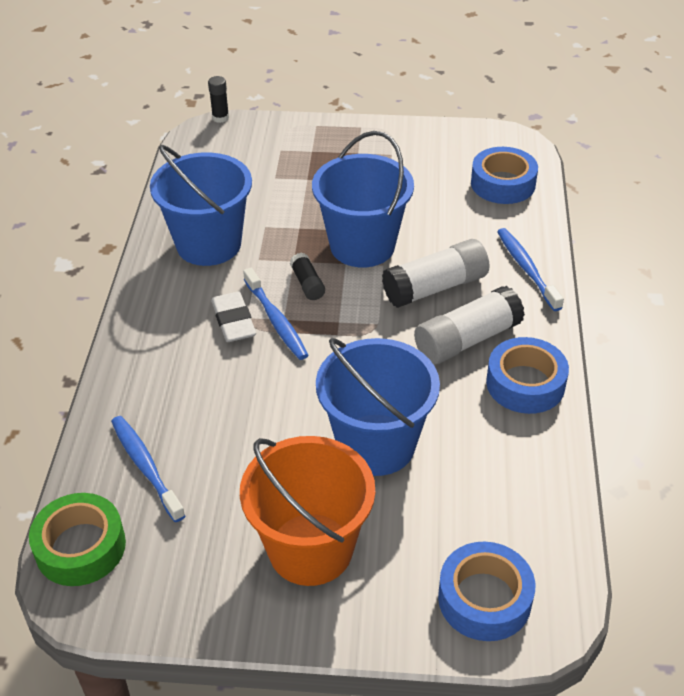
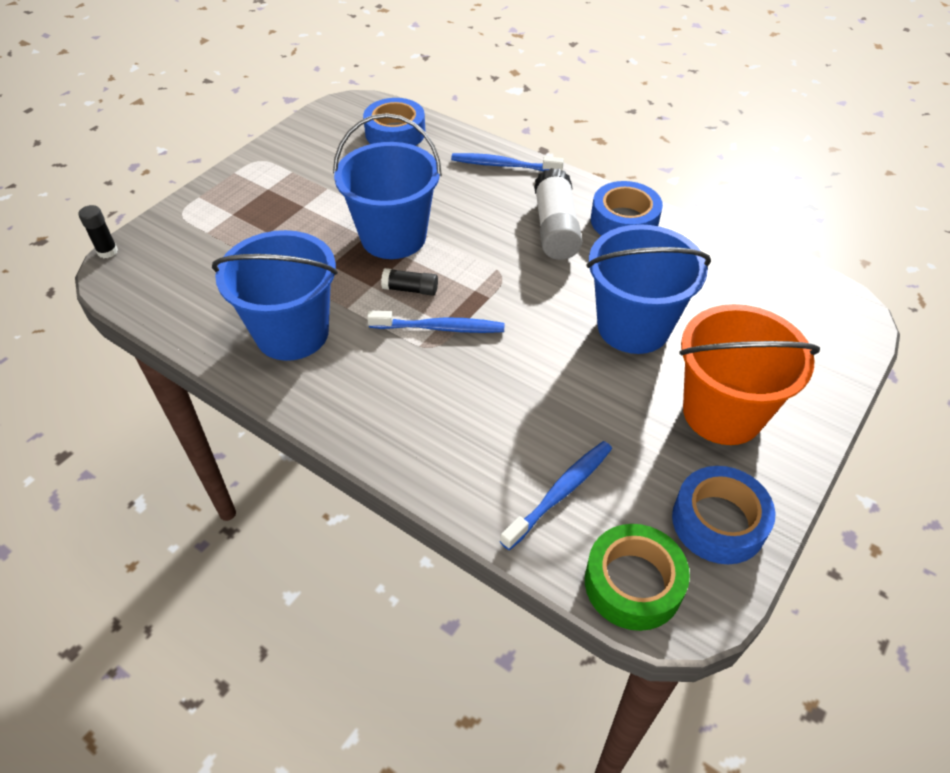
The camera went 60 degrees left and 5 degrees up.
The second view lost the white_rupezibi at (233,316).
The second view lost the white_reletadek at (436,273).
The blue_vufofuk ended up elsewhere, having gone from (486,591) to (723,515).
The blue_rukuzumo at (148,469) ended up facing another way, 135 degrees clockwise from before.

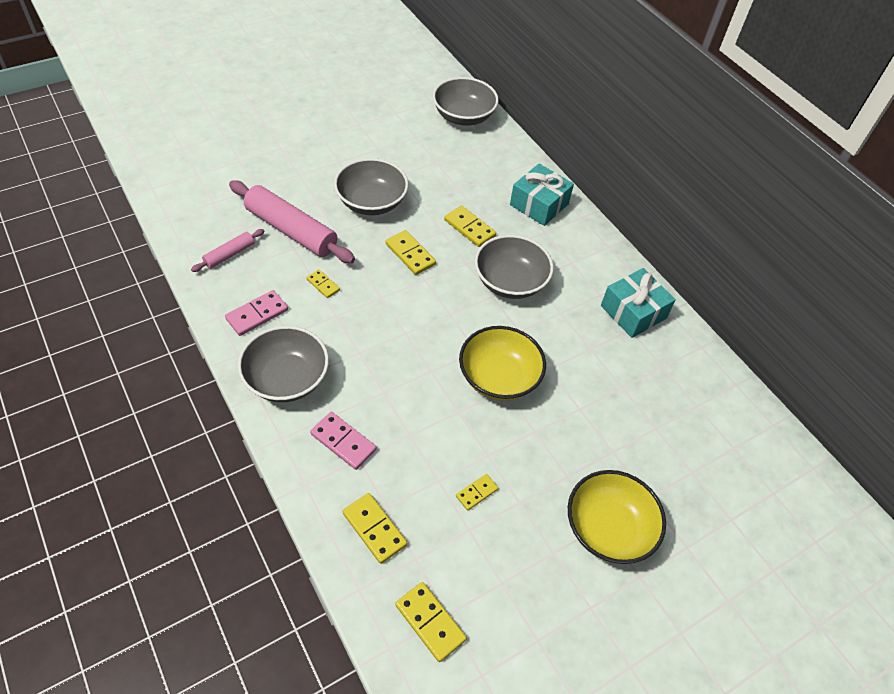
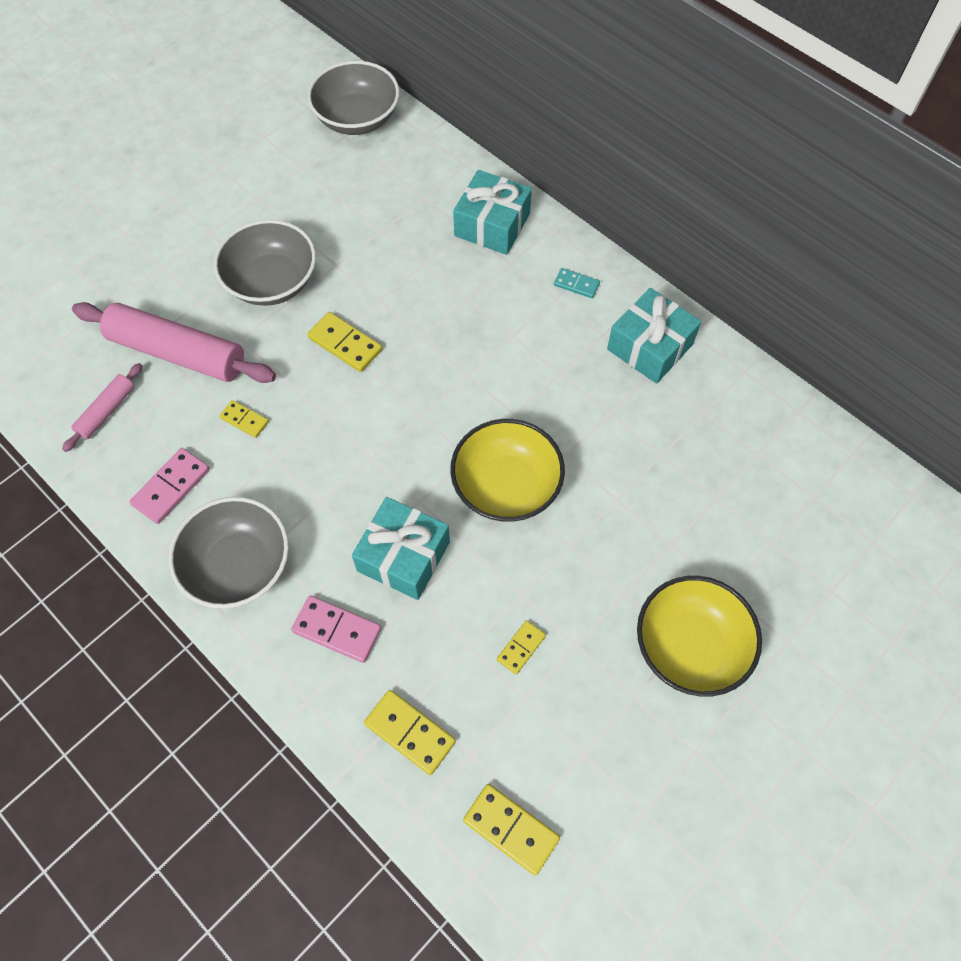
The camera went 10 degrees left and 10 degrees up.
The second view lost the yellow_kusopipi at (470,226).
The second view lost the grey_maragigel at (514,267).
The second view gained the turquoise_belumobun at (401,548).
The second view gained the turquoise_kusopipi at (577,283).

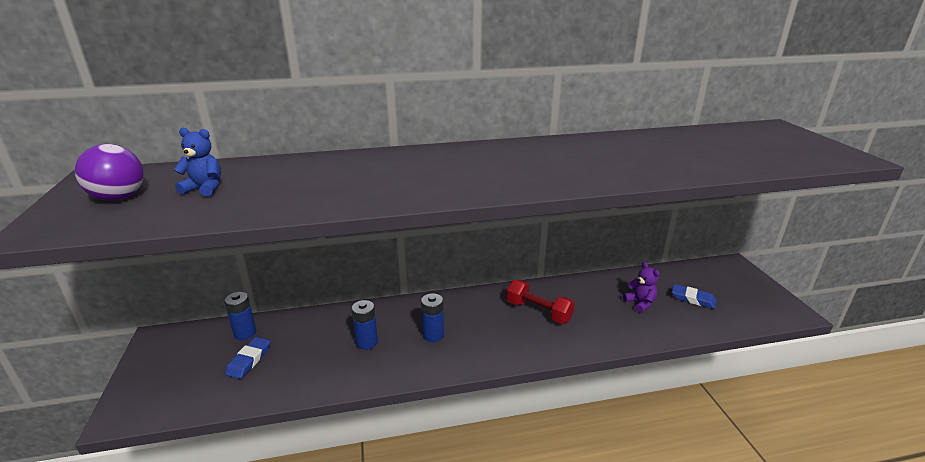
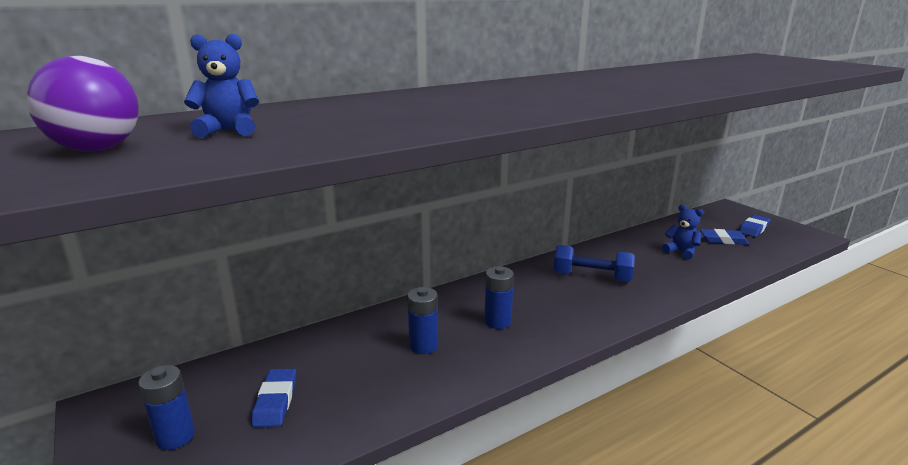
The camera went 20 degrees left and 5 degrees down.
The second view gained the blue_rupezibi at (754,226).
The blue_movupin ended up elsewhere, having gone from (240,316) to (166,407).
What was the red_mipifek at (541,302) turned into the blue_mipifek at (594,263).
What was the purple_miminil at (641,287) turned into the blue_miminil at (683,232).

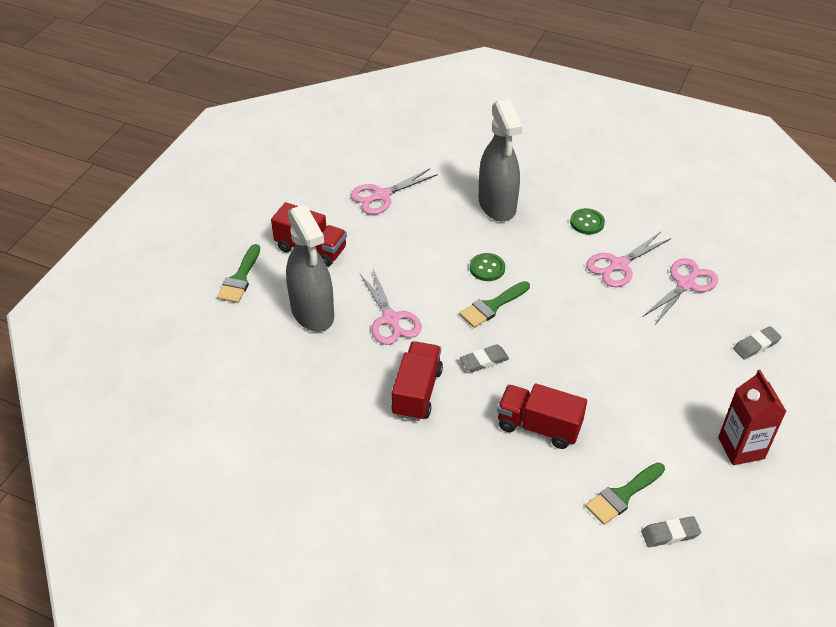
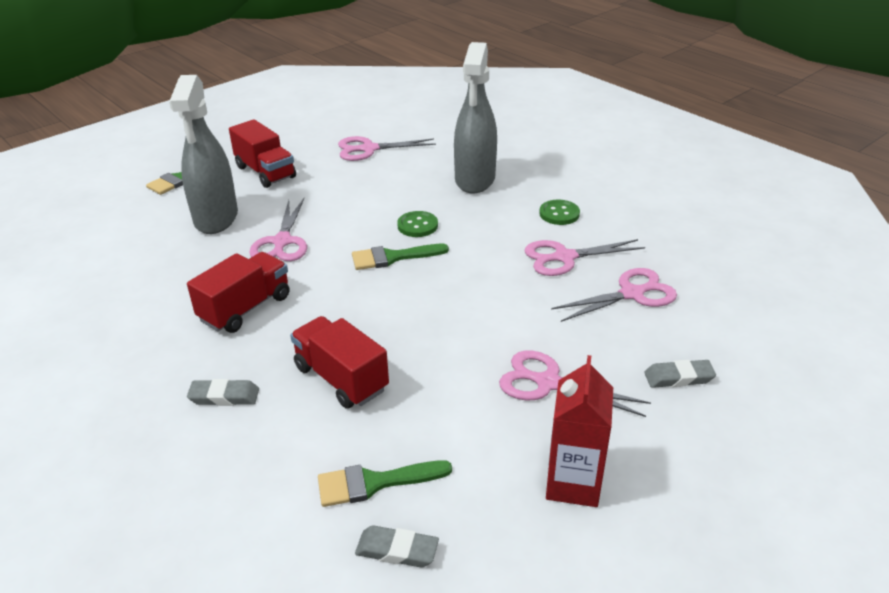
The camera went 25 degrees right and 10 degrees down.
The second view gained the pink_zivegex at (575,384).
The grey_rupezibi ended up elsewhere, having gone from (484,358) to (223,392).

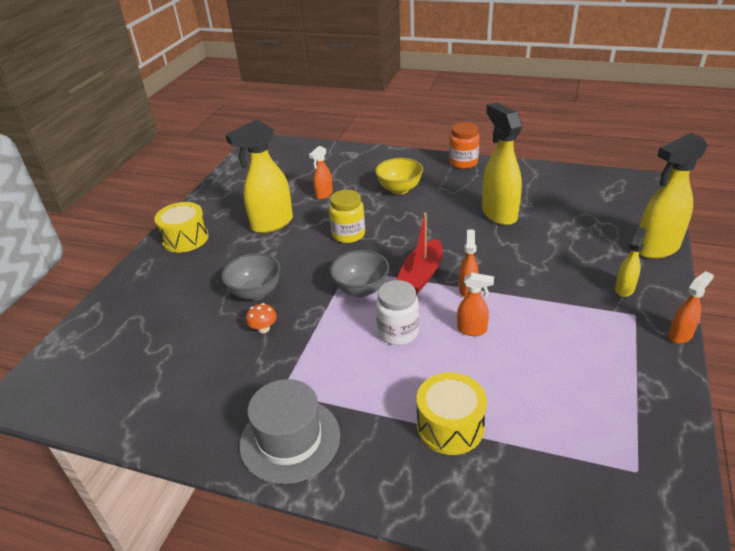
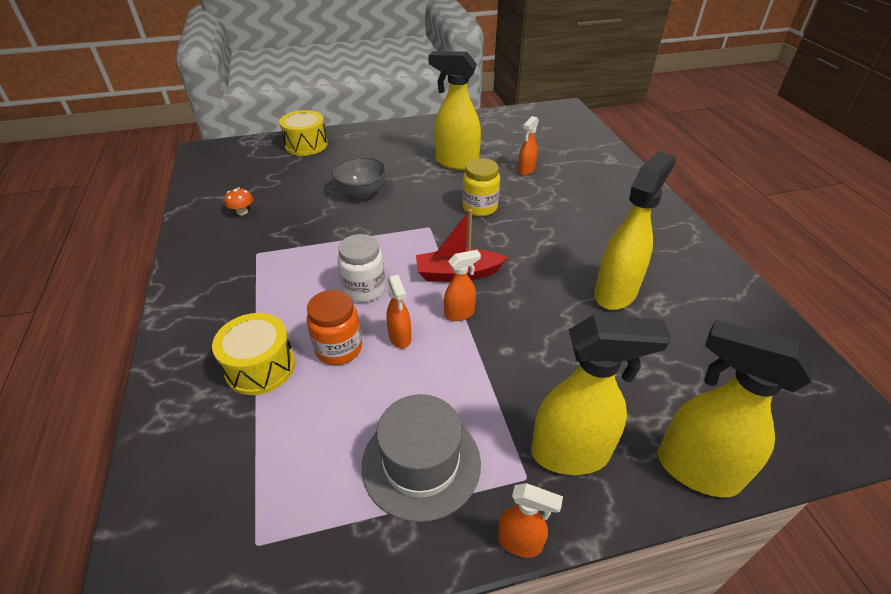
The camera went 55 degrees right and 5 degrees up.
The second view lost the grey_maragigel at (359,273).
The second view lost the yellow_maragigel at (399,176).
The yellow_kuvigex ended up elsewhere, having gone from (181,227) to (303,133).
The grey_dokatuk ended up elsewhere, having gone from (289,431) to (421,458).
The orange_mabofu ended up elsewhere, having gone from (261,318) to (238,201).
The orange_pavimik ended up elsewhere, having gone from (464,145) to (334,327).
The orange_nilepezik at (321,172) ended up facing another way, 60 degrees counterclockwise from before.
The size of the yellow_nilepezik at (630,262) changed by a factor of 1.97.

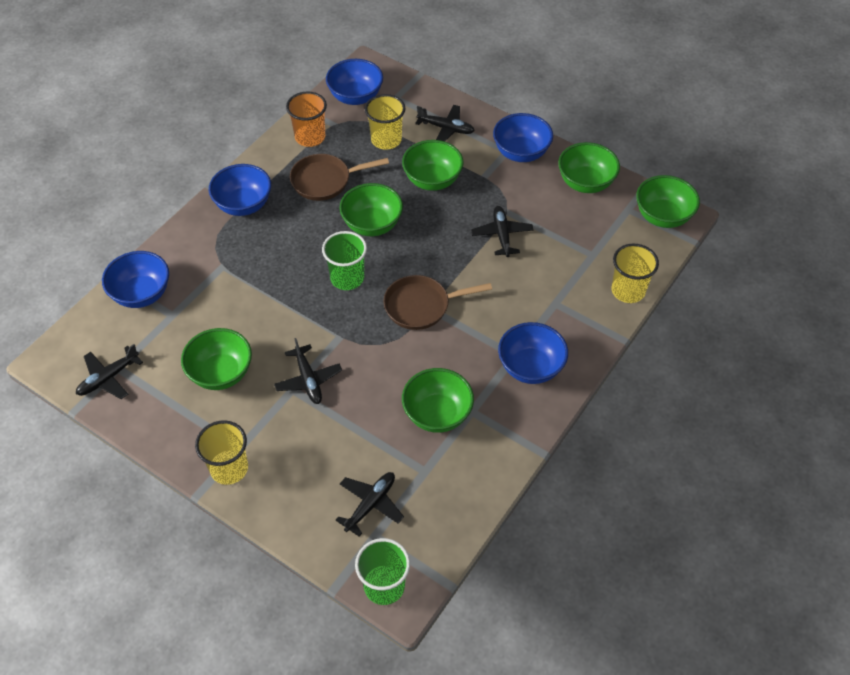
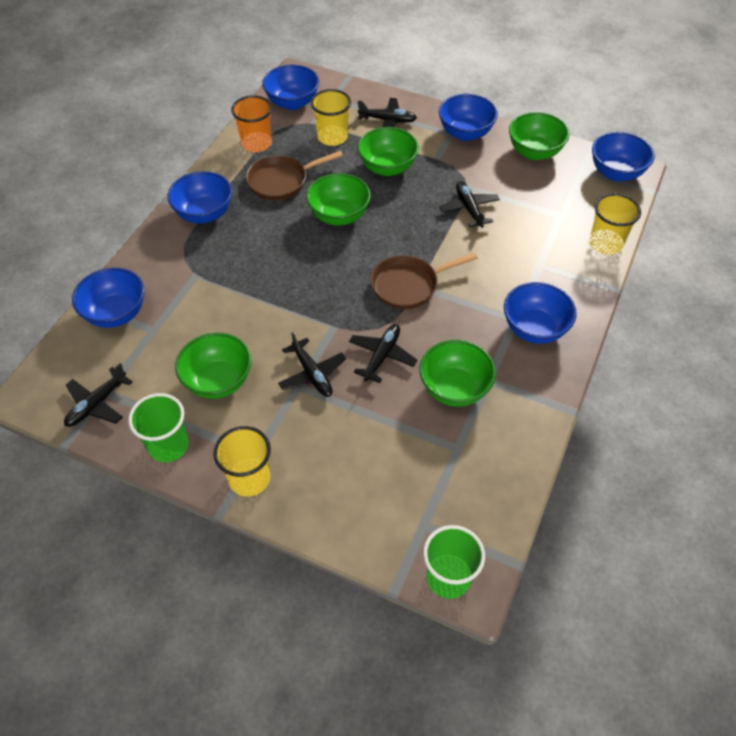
The camera went 10 degrees left and 0 degrees up.
The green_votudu ended up elsewhere, having gone from (344,260) to (158,427).
The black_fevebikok ended up elsewhere, having gone from (370,504) to (383,353).
What was the green_maragigel at (668,201) turned into the blue_maragigel at (623,156).

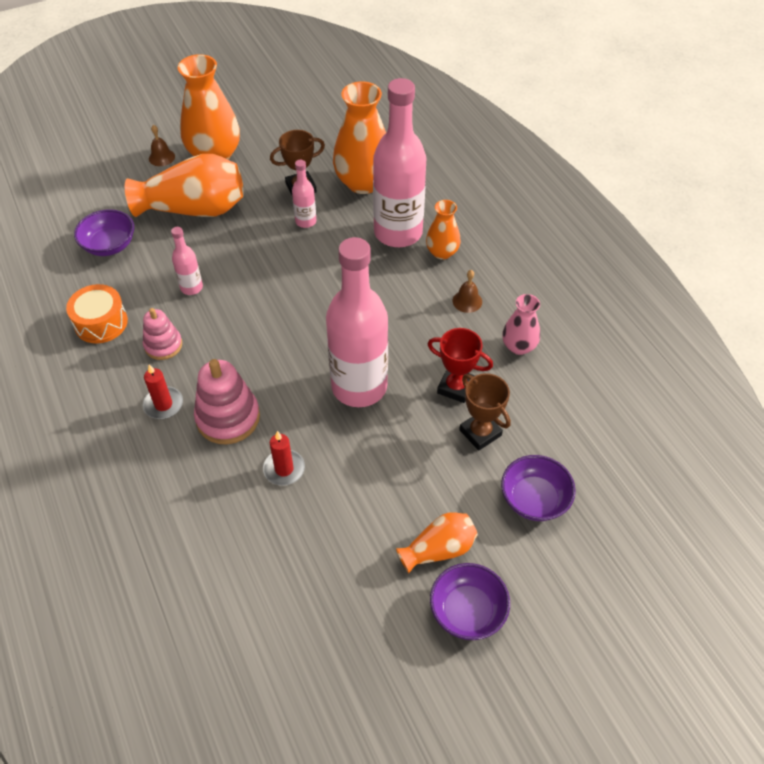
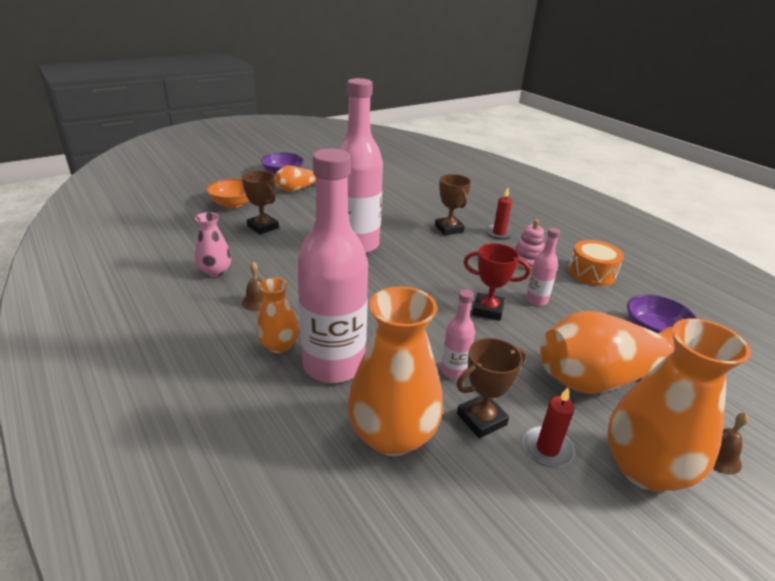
The camera went 170 degrees right and 20 degrees down.
The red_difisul ended up elsewhere, having gone from (284,458) to (549,427).
The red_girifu ended up elsewhere, having gone from (460,365) to (497,282).
Where the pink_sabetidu stood at (227,401), the brown_girifu came to stand at (453,204).
What was the purple_maragigel at (538,488) turned into the orange_maragigel at (227,193).

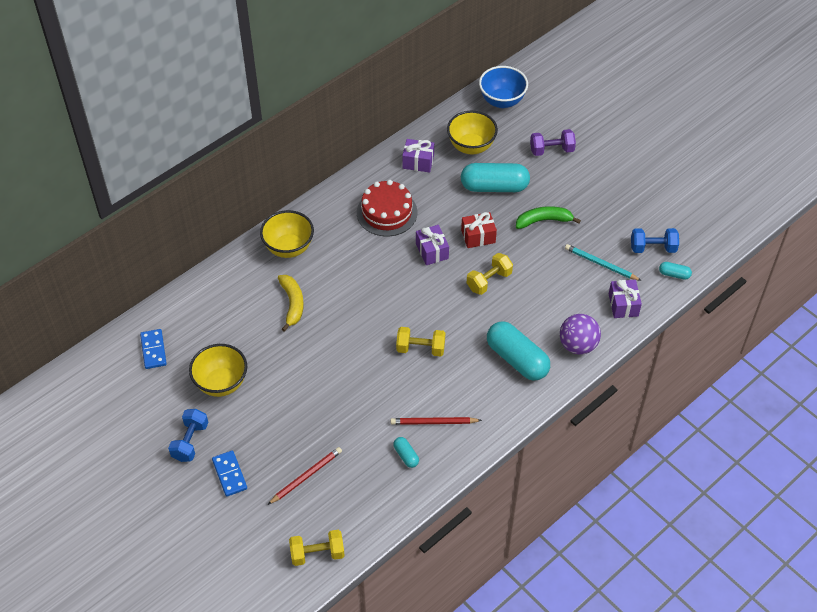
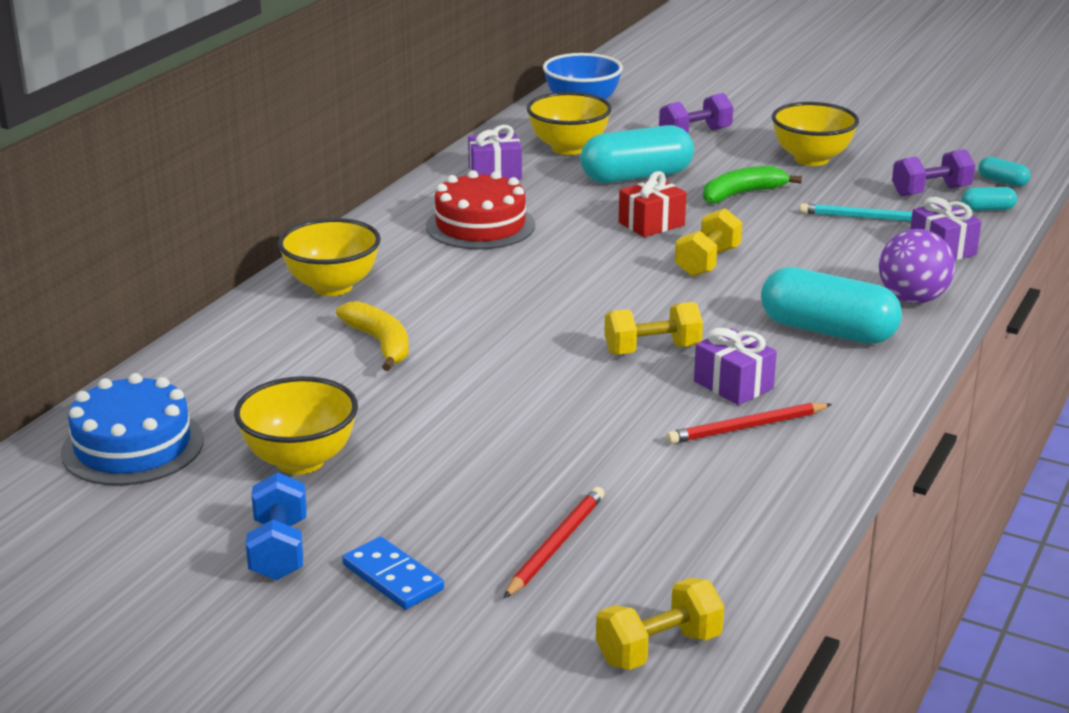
The camera went 20 degrees left and 25 degrees down.
The second view gained the yellow_maragigel at (815,134).
The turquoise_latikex ended up elsewhere, having gone from (406,452) to (1005,172).
The purple_belumobun ended up elsewhere, having gone from (432,245) to (735,366).
Where the blue_kusopipi stood at (153,349), the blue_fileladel came to stand at (132,429).
What was the blue_mipifek at (655,240) turned into the purple_mipifek at (933,173).

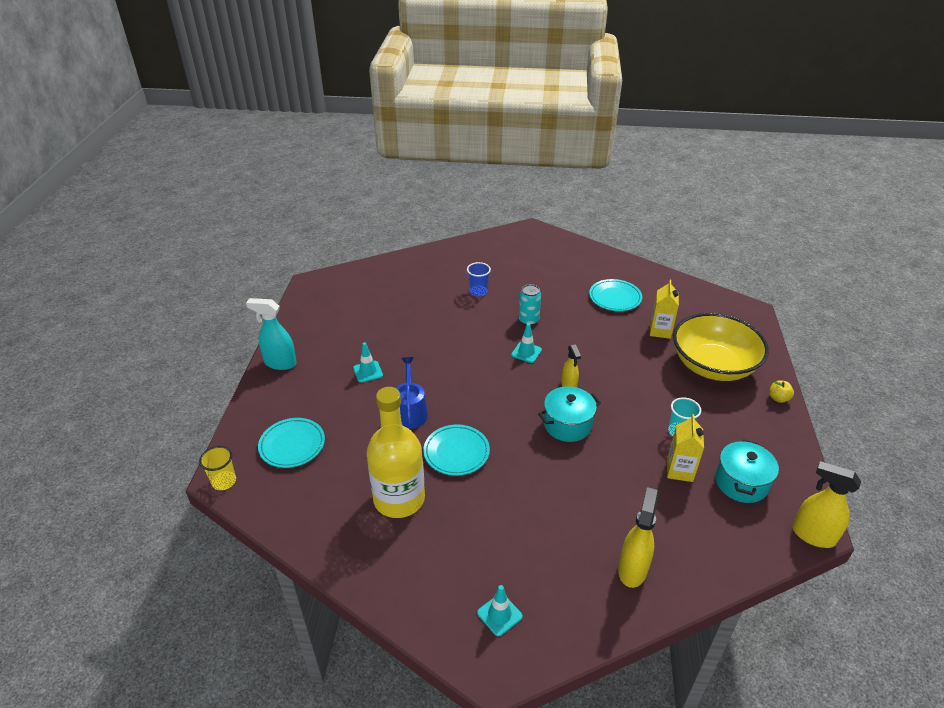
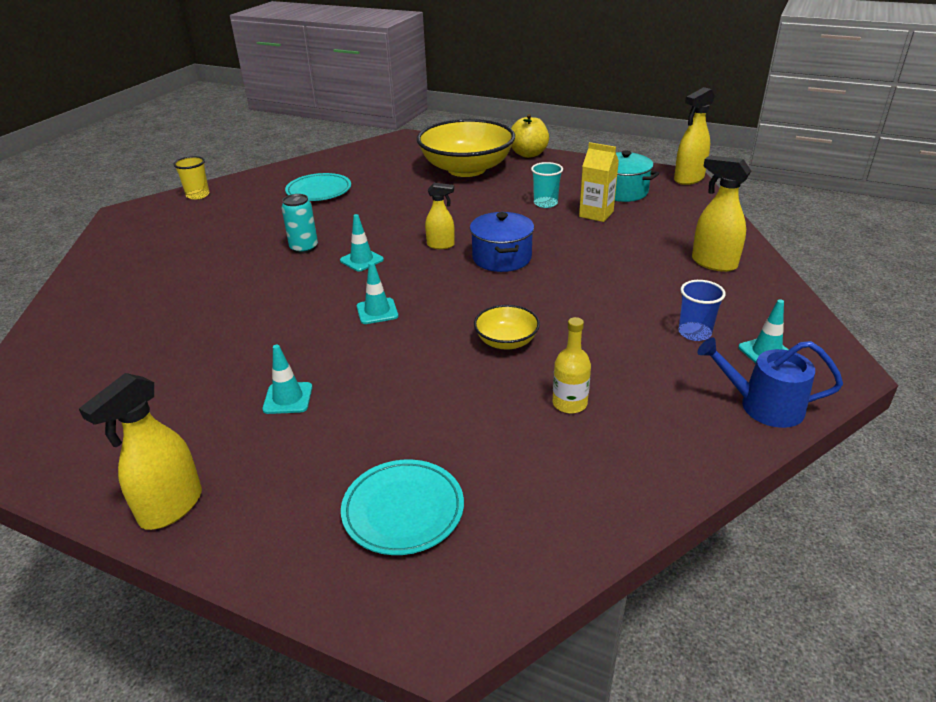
The camera went 70 degrees left and 5 degrees down.
The second view lost the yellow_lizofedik at (664,309).
The second view gained the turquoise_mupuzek at (377,293).
The yellow_votudu ended up elsewhere, having gone from (217,468) to (191,178).
The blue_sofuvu ended up elsewhere, having gone from (412,393) to (770,382).
The blue_votudu ended up elsewhere, having gone from (479,279) to (702,310).
Where the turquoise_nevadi stood at (456,450), the yellow_maragigel came to stand at (507,327).
What was the turquoise_nilepezik at (271,334) turned into the yellow_nilepezik at (140,451).
What was the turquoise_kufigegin at (569,414) turned into the blue_kufigegin at (502,242).
The size of the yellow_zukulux at (395,452) changed by a factor of 0.46.
The size of the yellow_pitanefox at (781,391) changed by a factor of 1.81.

